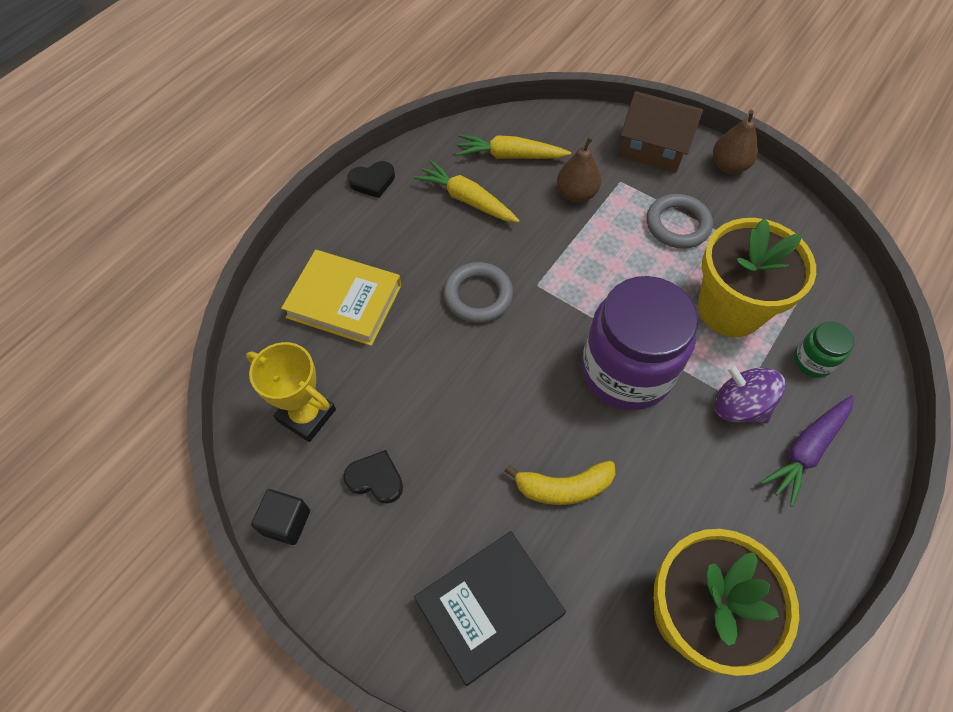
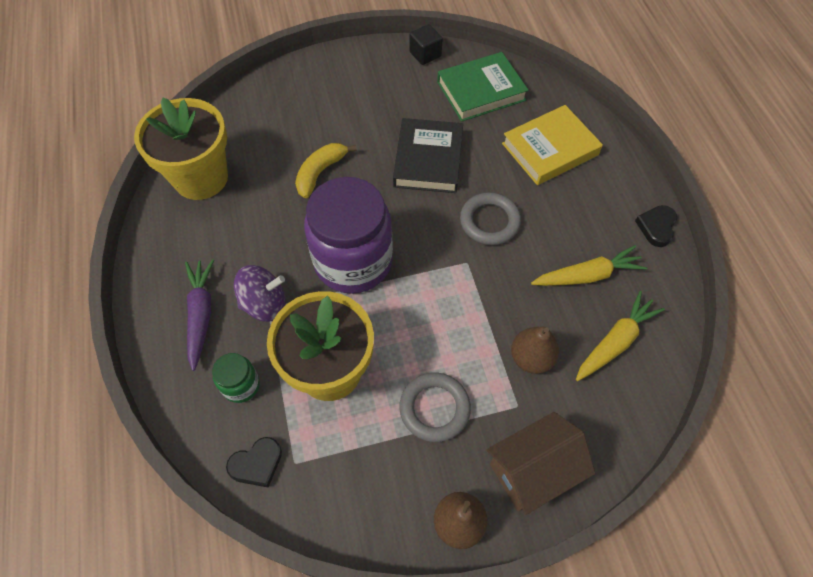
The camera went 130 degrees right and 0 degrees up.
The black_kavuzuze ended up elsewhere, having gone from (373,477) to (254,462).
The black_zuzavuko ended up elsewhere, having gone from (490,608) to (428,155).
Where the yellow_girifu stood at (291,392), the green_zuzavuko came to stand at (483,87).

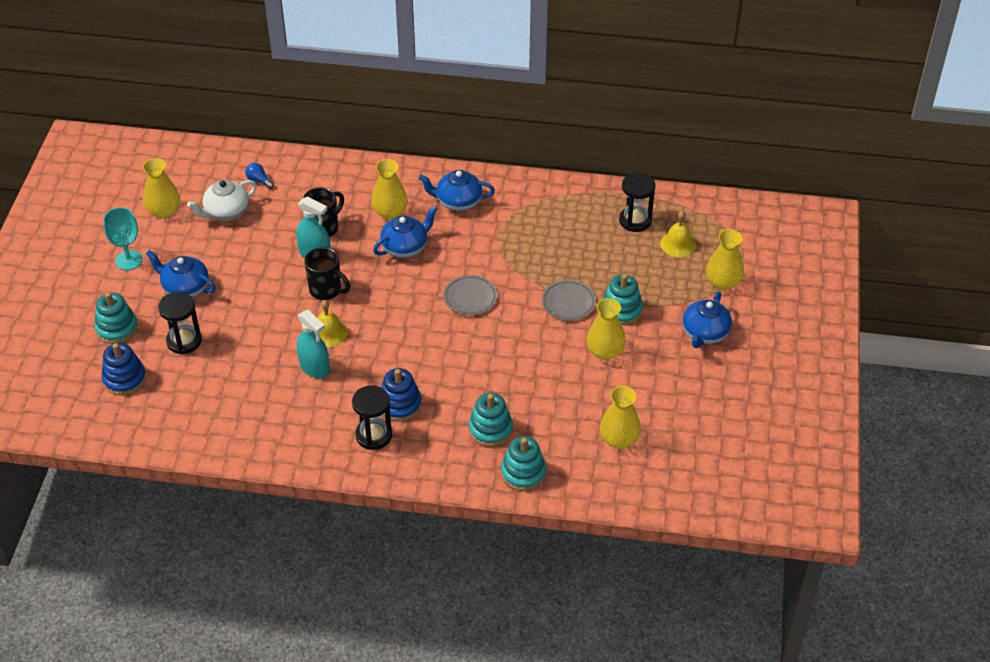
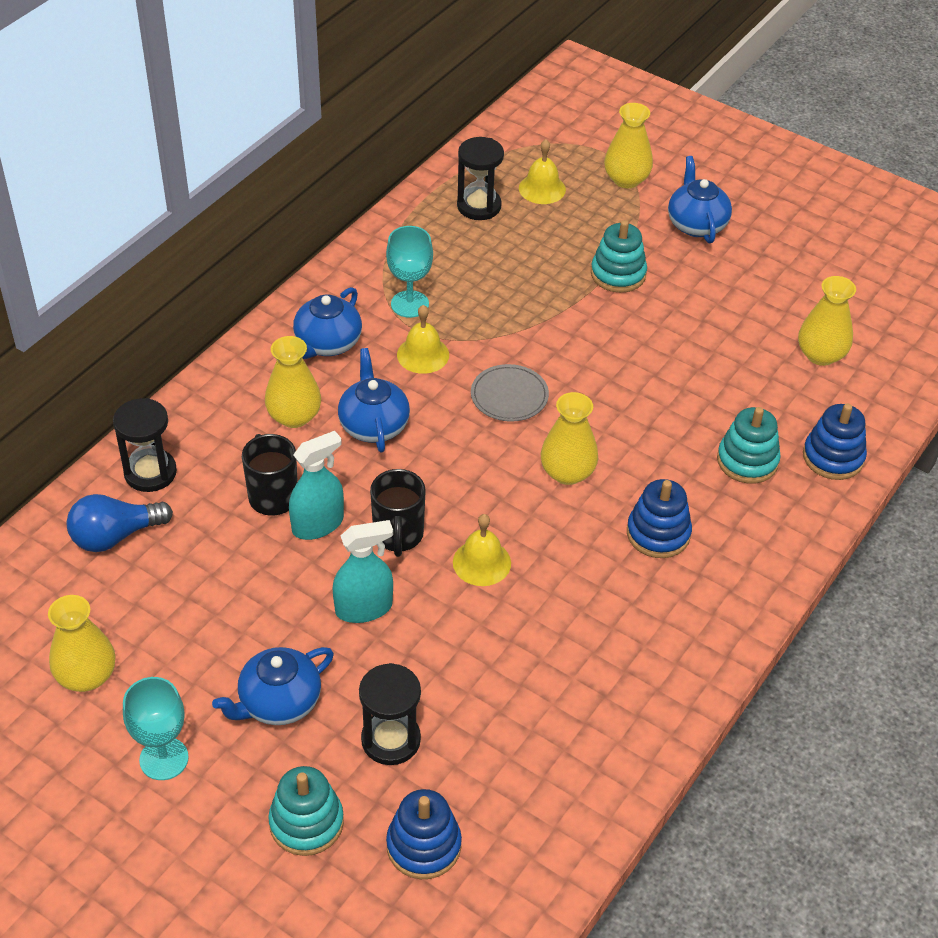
The camera went 65 degrees left and 0 degrees up.
The second view lost the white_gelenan at (222,200).
The second view lost the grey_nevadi at (569,300).
The second view gained the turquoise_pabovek at (409,272).
The second view gained the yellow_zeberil at (423,339).
The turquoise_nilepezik ended up elsewhere, having gone from (313,344) to (362,571).
The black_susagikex ended up elsewhere, having gone from (372,417) to (145,445).
The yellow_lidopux ended up elsewhere, having gone from (606,329) to (569,438).
What was the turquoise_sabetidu at (523,463) turned into the blue_sabetidu at (835,441).
The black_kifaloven at (327,273) ended up facing another way, 120 degrees clockwise from before.
The blue_gelenan at (707,320) ended up facing another way, 150 degrees counterclockwise from before.
The size of the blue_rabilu at (259,176) changed by a factor of 1.81.

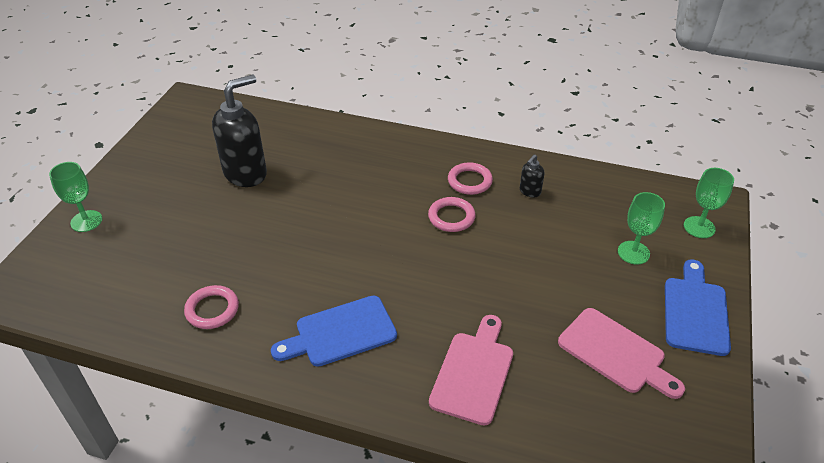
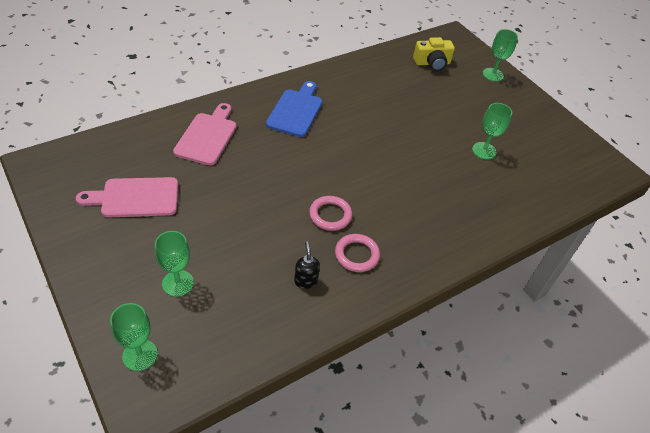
The camera went 125 degrees right and 5 degrees up.
The second view lost the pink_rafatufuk at (211,307).
The second view lost the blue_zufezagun at (698,307).
The second view gained the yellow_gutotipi at (434,54).
Where the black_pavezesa stood at (239,131), the green_pabovek came to stand at (492,131).
The pink_zufezagun at (471,370) ended up facing another way, 135 degrees counterclockwise from before.

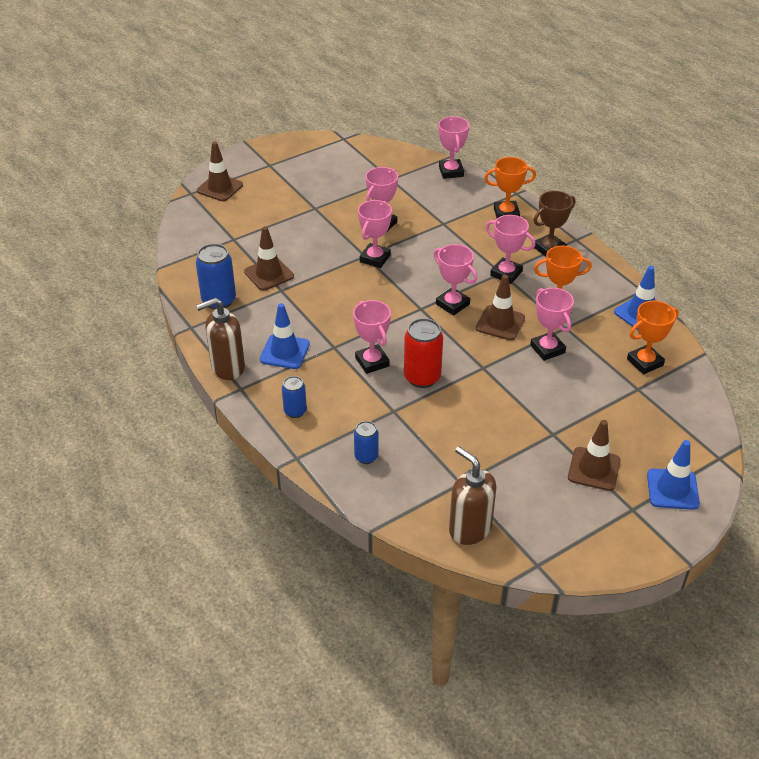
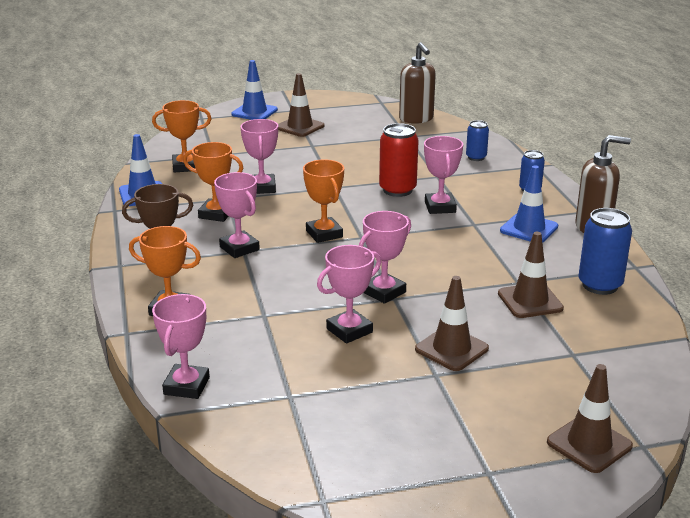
The camera went 160 degrees left and 15 degrees down.
The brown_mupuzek ended up elsewhere, having gone from (500,307) to (452,323).
What was the pink_girifu at (455,280) turned into the orange_girifu at (323,201).

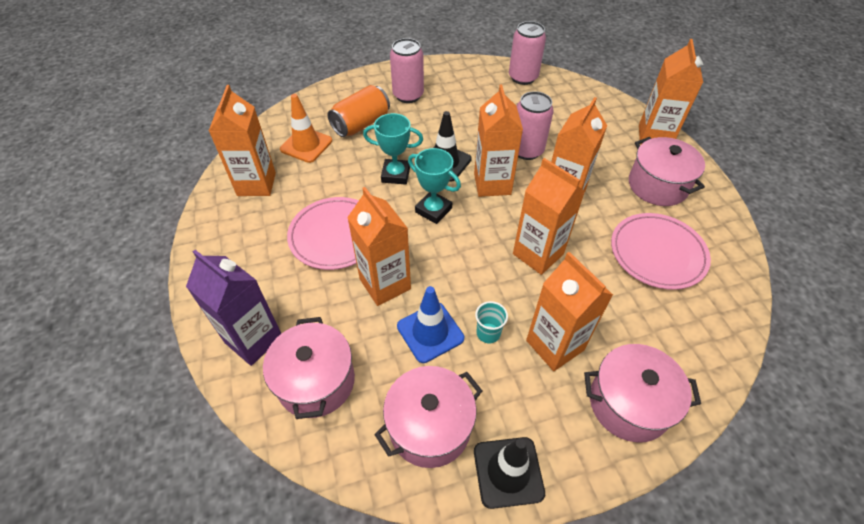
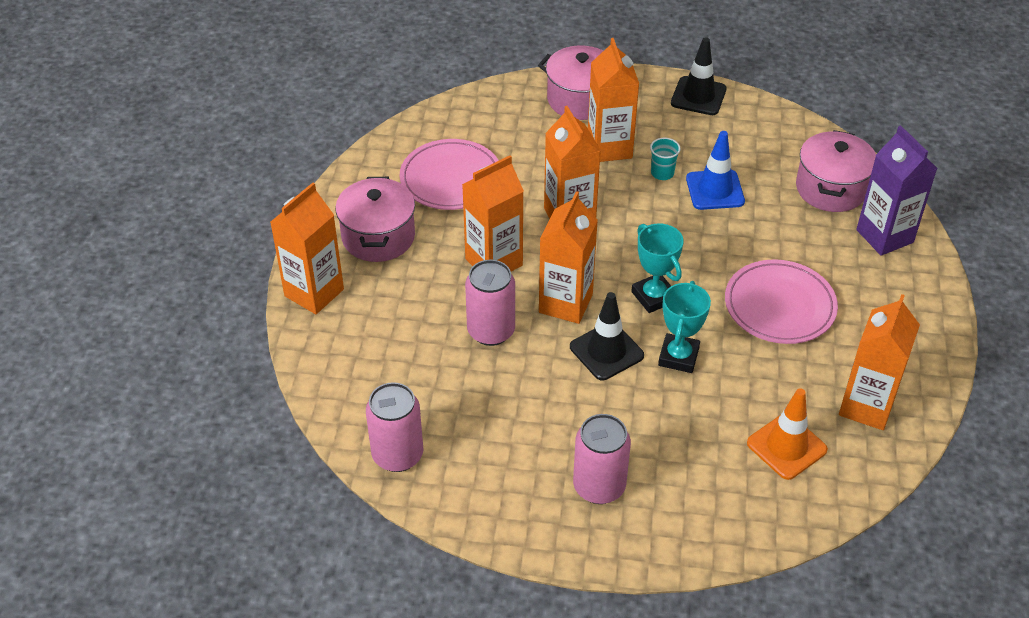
The camera went 155 degrees left and 5 degrees down.
The second view lost the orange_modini at (359,111).
The second view lost the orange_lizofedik at (379,246).
The second view lost the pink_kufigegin at (428,417).
The turquoise_girifu at (393,149) ended up facing another way, 75 degrees clockwise from before.

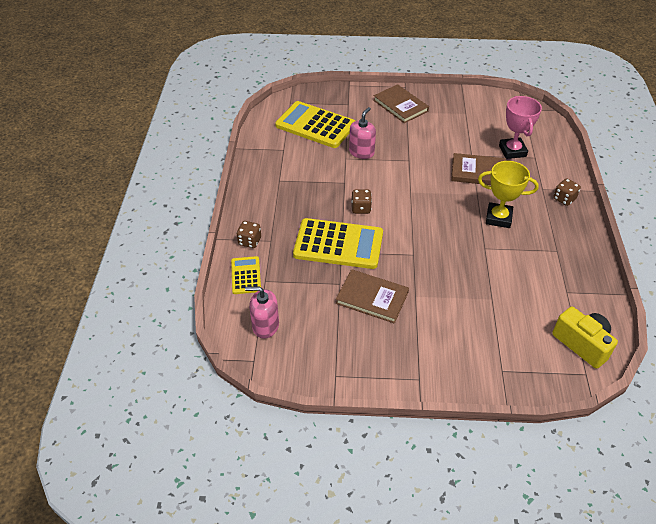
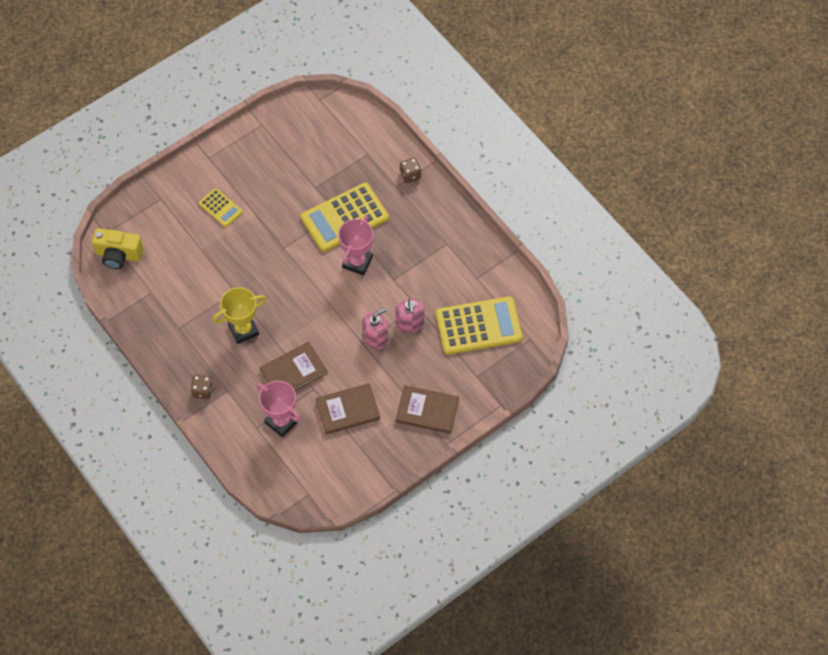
The camera went 140 degrees right and 15 degrees up.
The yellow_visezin ended up elsewhere, having gone from (246,275) to (221,207).
The pink_pavezesa ended up elsewhere, having gone from (262,312) to (375,329).
The brown_zuzavuko ended up elsewhere, having gone from (372,296) to (347,409).
Where the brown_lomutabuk stood at (361,201), the pink_girifu came to stand at (356,246).

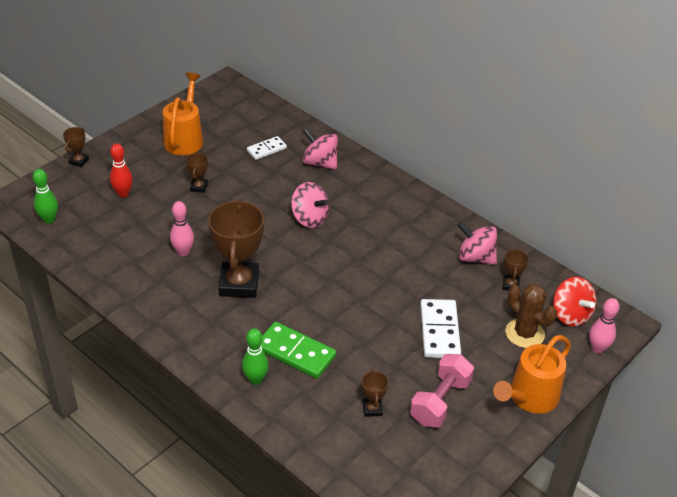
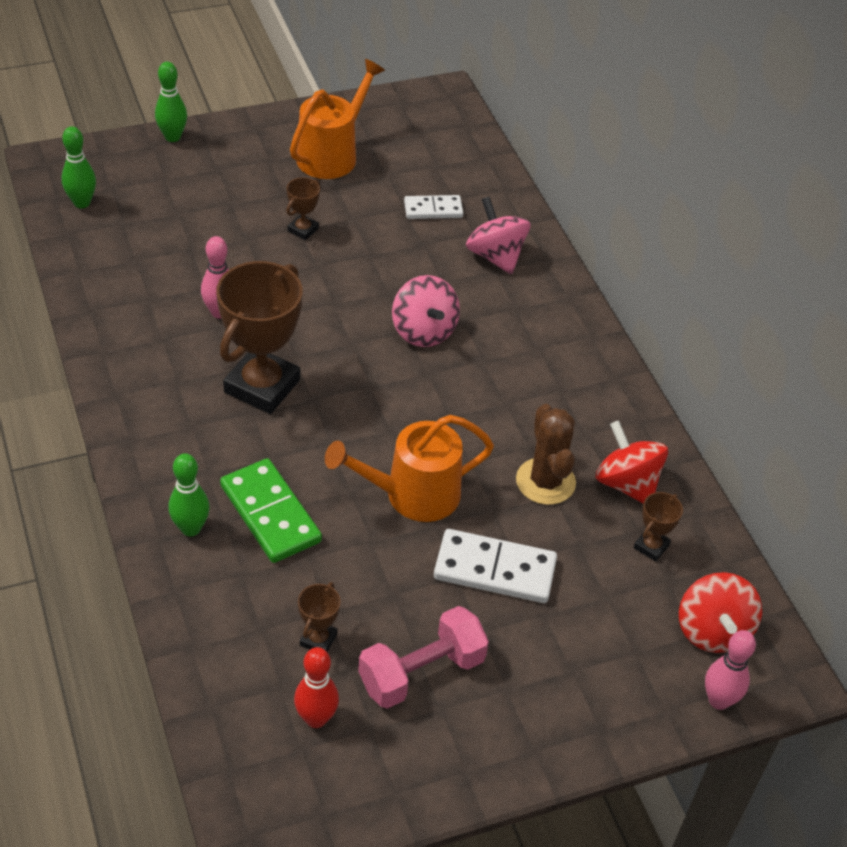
The camera went 25 degrees right and 5 degrees up.
The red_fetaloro ended up elsewhere, having gone from (121,170) to (316,687).
The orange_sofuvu ended up elsewhere, having gone from (532,374) to (409,468).
The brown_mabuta ended up elsewhere, having gone from (531,315) to (546,454).
Where the brown_girifu stood at (76,147), the green_fetaloro came to stand at (171,102).
What was the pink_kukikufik at (477,243) turned into the red_kukikufik at (632,462).
The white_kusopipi at (440,328) ended up facing another way, 75 degrees clockwise from before.

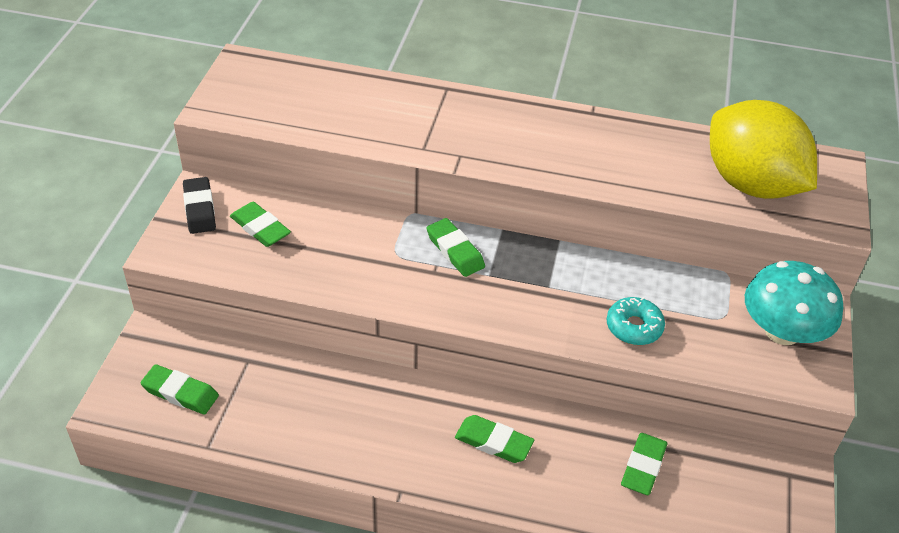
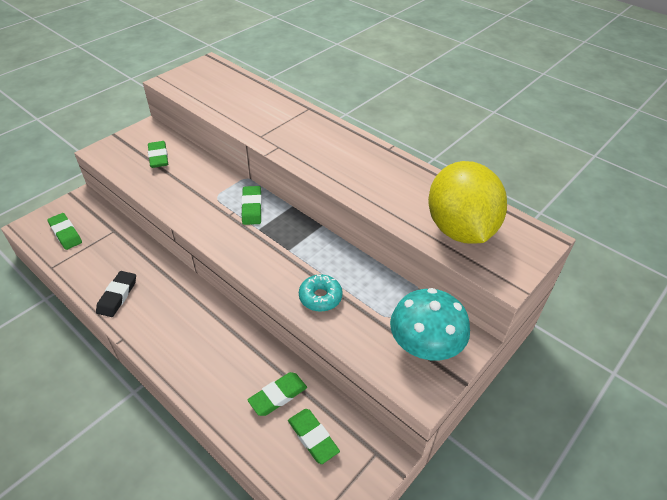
The camera went 30 degrees right and 0 degrees up.
The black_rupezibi ended up elsewhere, having gone from (199,205) to (116,294).
The green_rupezibi ended up elsewhere, having gone from (494,439) to (314,436).

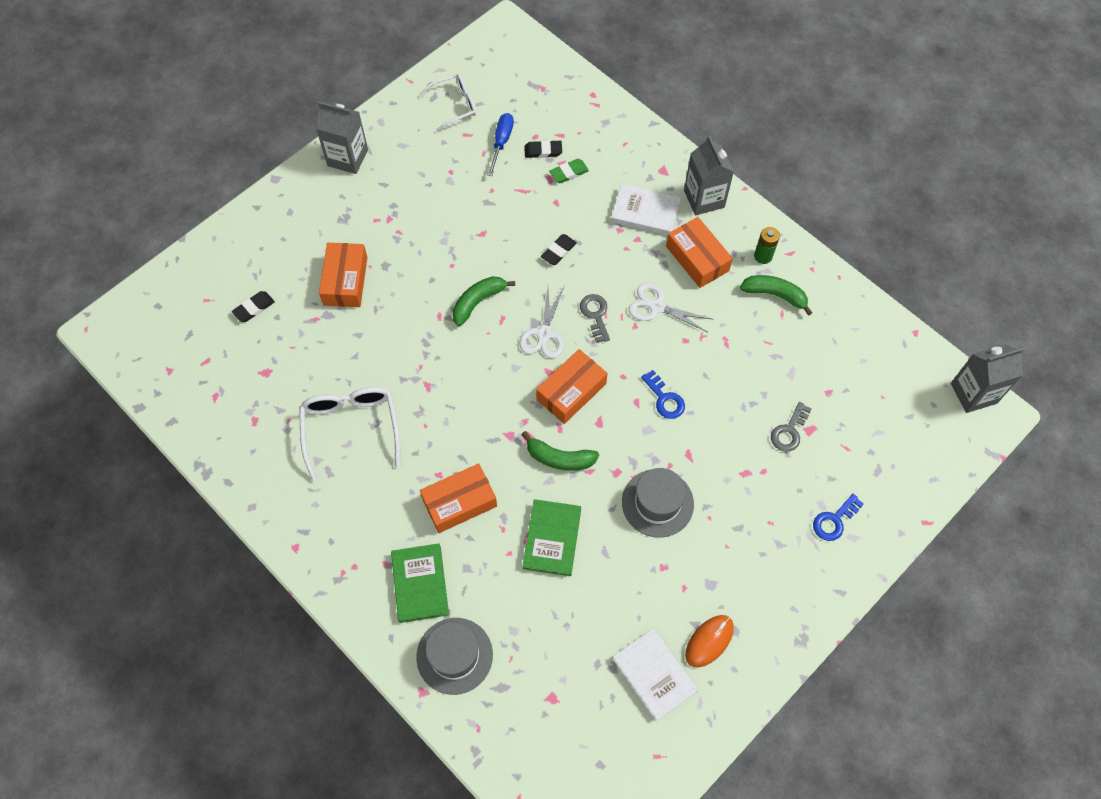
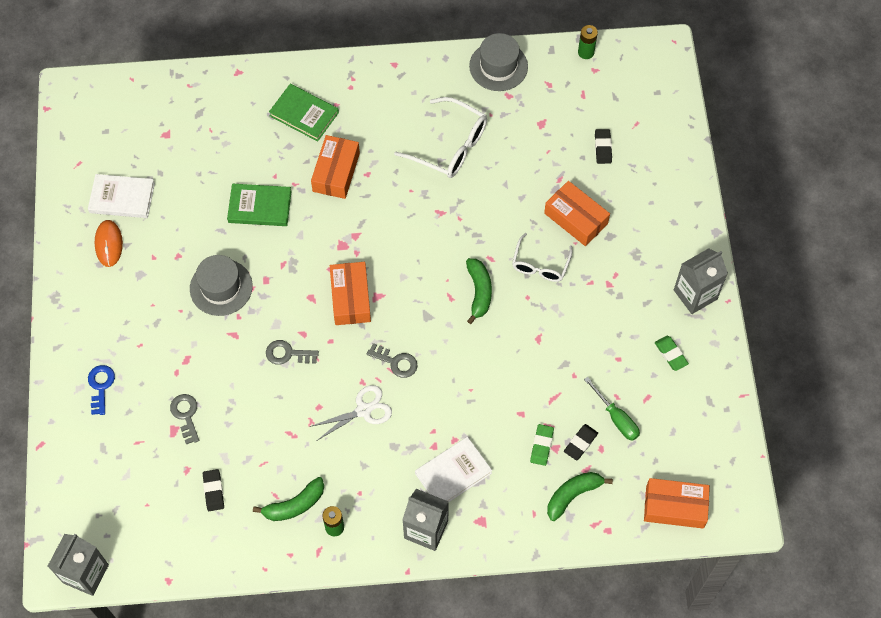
The camera went 130 degrees right and 0 degrees up.
The second view lost the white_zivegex at (541,322).
The second view gained the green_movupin at (588,42).
The second view gained the green_rupezibi at (672,353).
The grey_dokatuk ended up elsewhere, having gone from (454,656) to (498,62).
The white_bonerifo ended up elsewhere, having gone from (448,103) to (542,257).
The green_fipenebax ended up elsewhere, having gone from (560,451) to (580,496).
The black_rupezibi ended up elsewhere, having gone from (559,249) to (213,490).
The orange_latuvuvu ended up elsewhere, having gone from (699,252) to (677,503).
What was the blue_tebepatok at (500,144) turned into the green_tebepatok at (612,409).
What was the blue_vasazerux at (663,394) turned into the grey_vasazerux at (292,352).
The green_zuzavuko at (552,537) ended up facing another way, 45 degrees counterclockwise from before.

